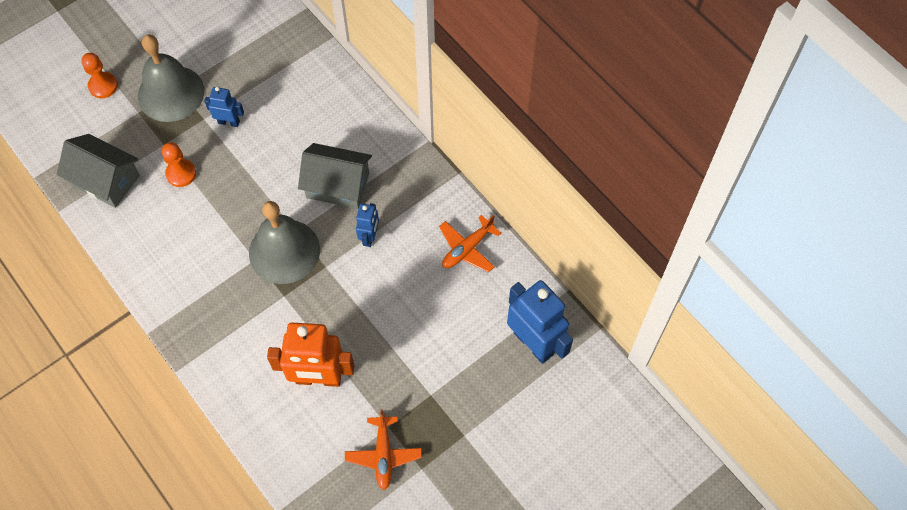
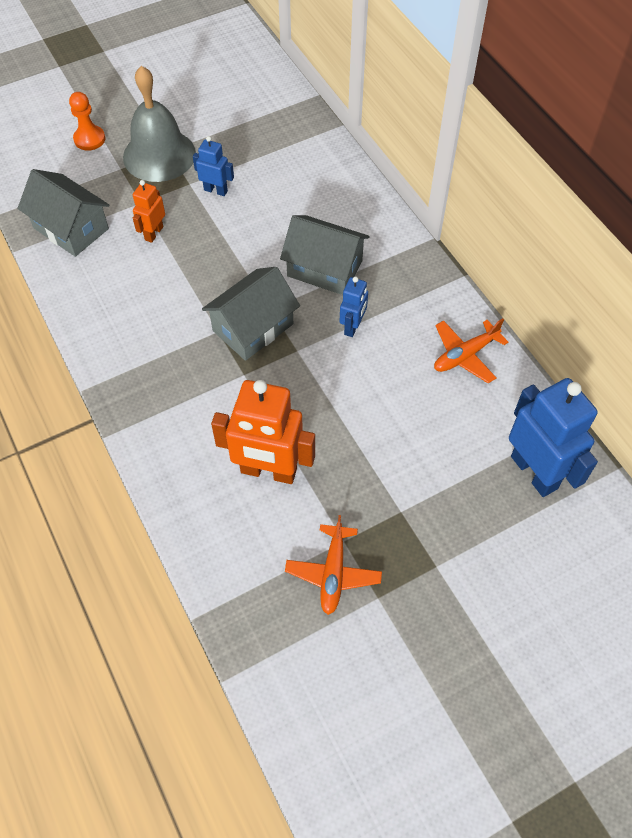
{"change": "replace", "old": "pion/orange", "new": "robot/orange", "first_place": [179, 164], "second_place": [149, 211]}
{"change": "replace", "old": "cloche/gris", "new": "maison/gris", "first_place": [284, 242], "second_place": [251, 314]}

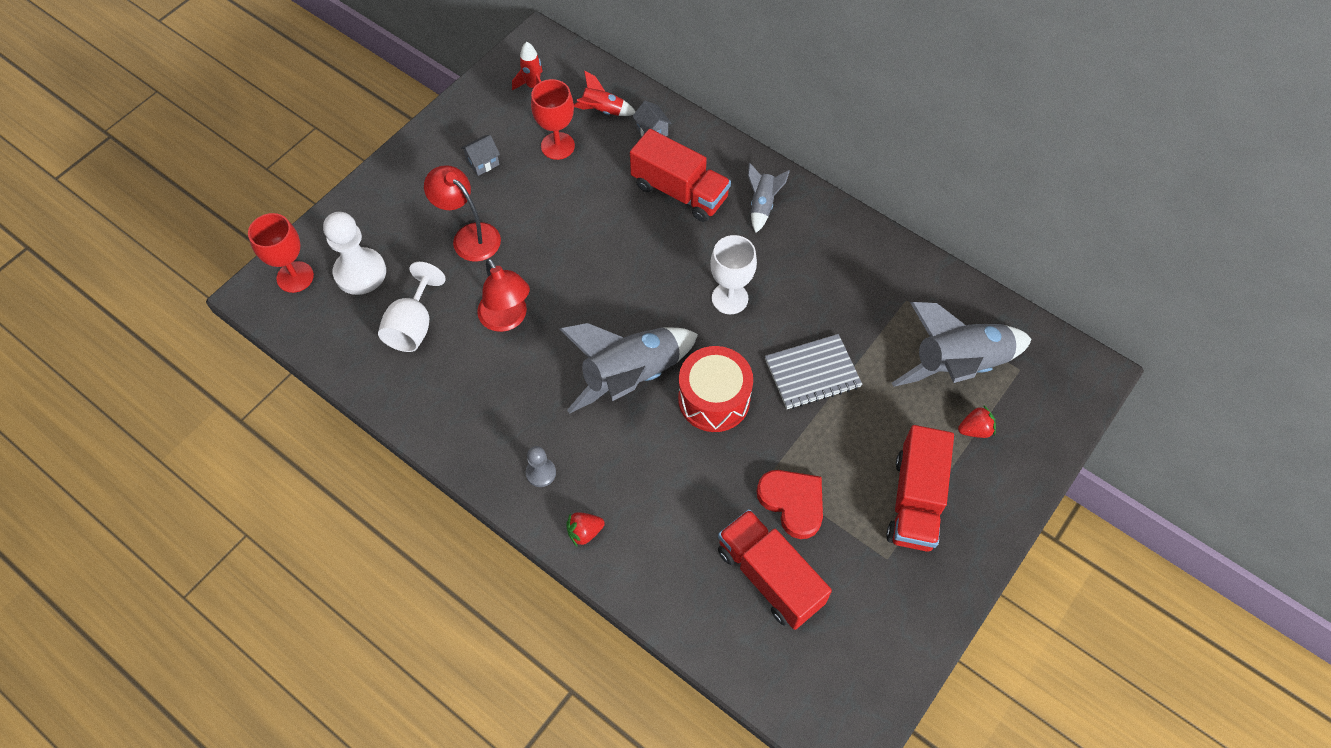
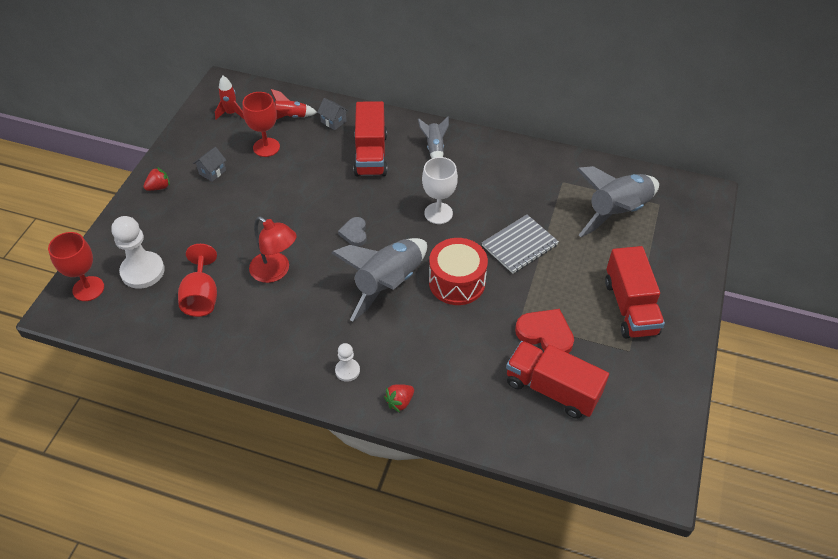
{"change": "move", "old": "fraise/rouge", "first_place": [977, 422], "second_place": [156, 179]}
{"change": "recolor", "old": "verre à pied/blanc", "new": "verre à pied/rouge", "first_place": [412, 307], "second_place": [197, 280]}
{"change": "recolor", "old": "pion/gris", "new": "pion/blanc", "first_place": [541, 466], "second_place": [347, 362]}
{"change": "insert", "new": "cœur/gris", "second_place": [352, 231]}
{"change": "rotate", "old": "camion/rouge", "first_place": [680, 175], "second_place": [370, 139], "degrees": 75}
{"change": "delete", "old": "lampe/rouge", "first_place": [462, 213]}

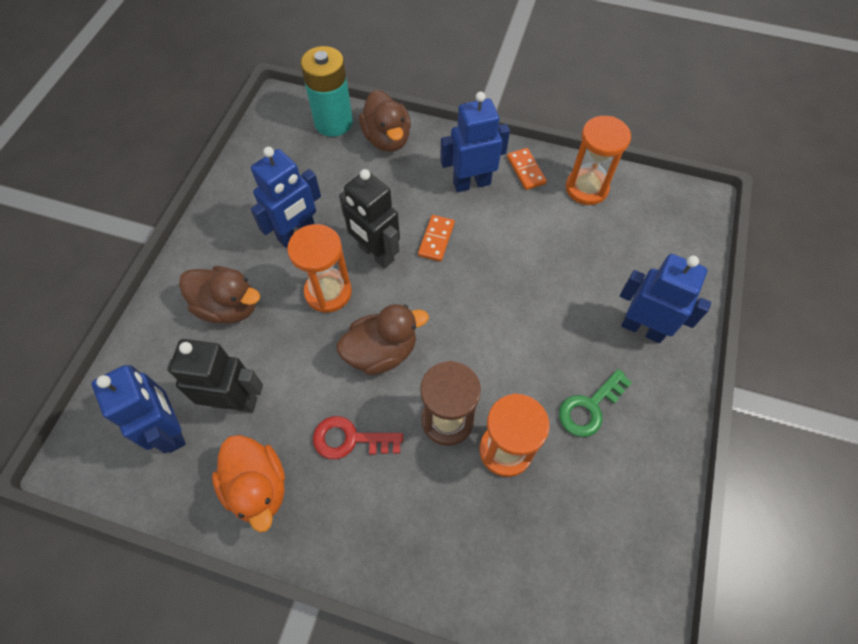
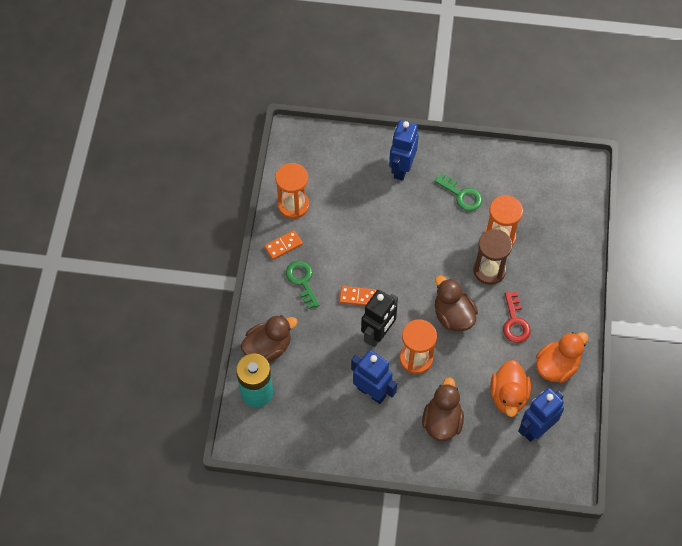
{"change": "replace", "old": "robot/bleu", "new": "clé/vert", "first_place": [475, 142], "second_place": [303, 285]}
{"change": "replace", "old": "robot/noir", "new": "canard/orange", "first_place": [215, 376], "second_place": [510, 388]}

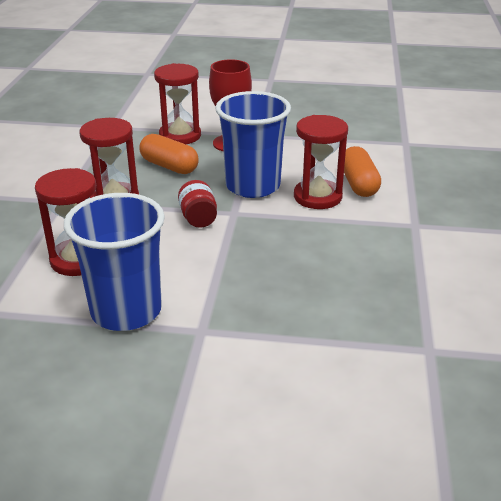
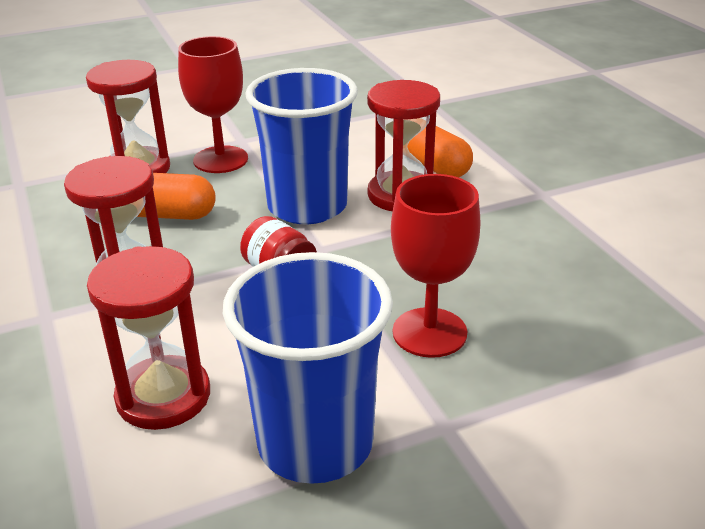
{"change": "insert", "new": "verre à pied/rouge", "second_place": [436, 266]}

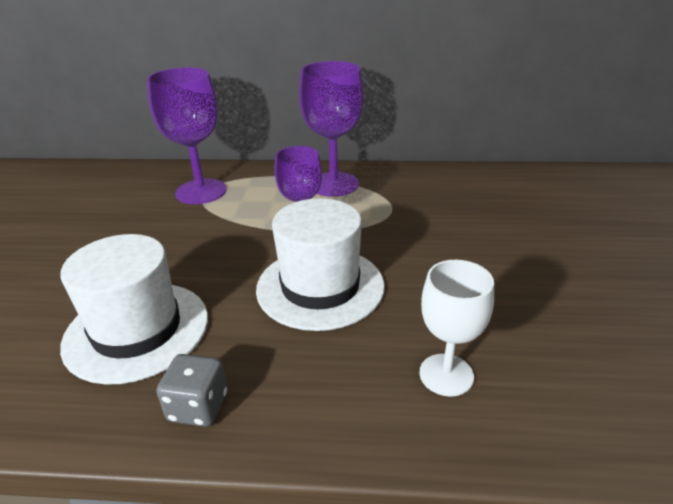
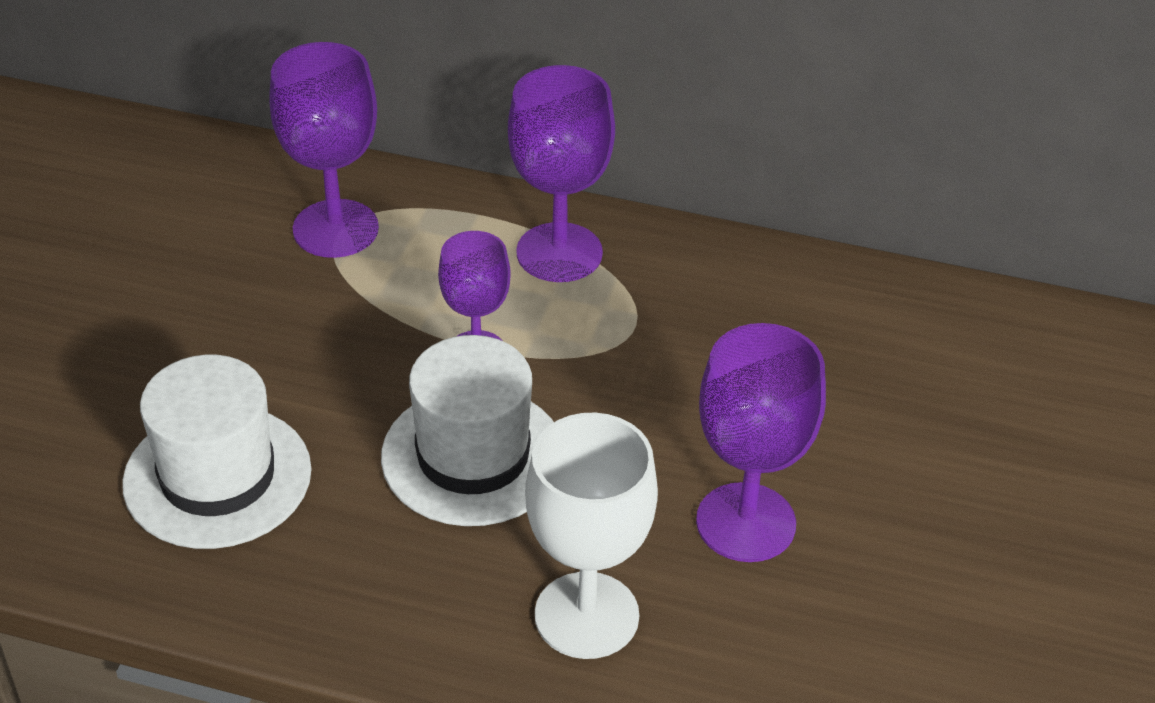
{"change": "resize", "old": "verre à pied/blanc", "first_place": [456, 328], "second_place": [591, 536], "factor": 1.55}
{"change": "insert", "new": "verre à pied/violet", "second_place": [761, 442]}
{"change": "delete", "old": "dé/gris", "first_place": [191, 390]}

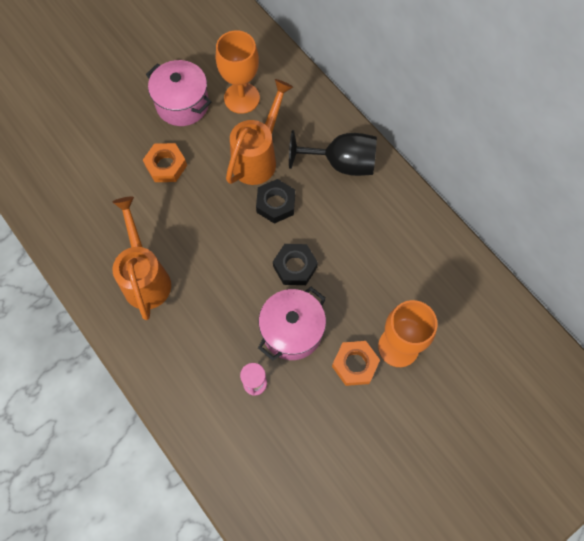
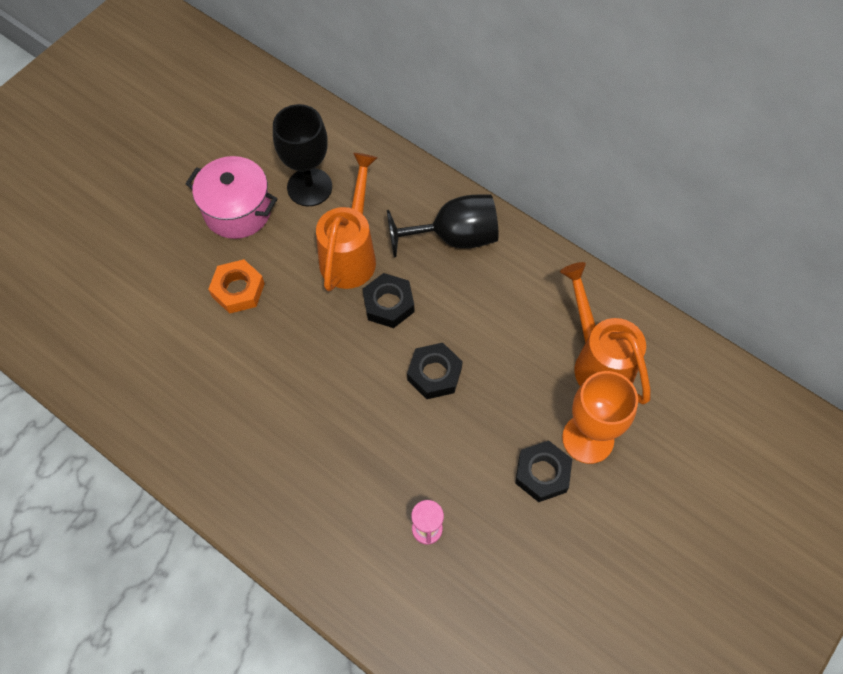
{"change": "recolor", "old": "verre à pied/orange", "new": "verre à pied/noir", "first_place": [238, 72], "second_place": [302, 155]}
{"change": "recolor", "old": "écrou/orange", "new": "écrou/noir", "first_place": [356, 363], "second_place": [543, 471]}
{"change": "move", "old": "arrosoir/orange", "first_place": [142, 258], "second_place": [605, 333]}
{"change": "delete", "old": "marmite/rose", "first_place": [292, 323]}

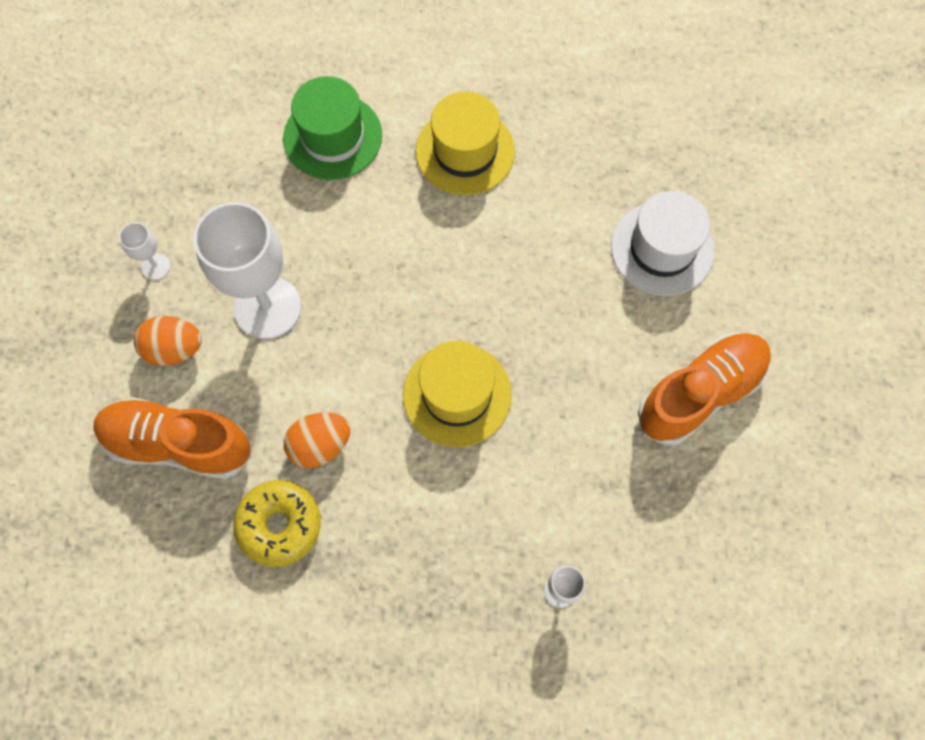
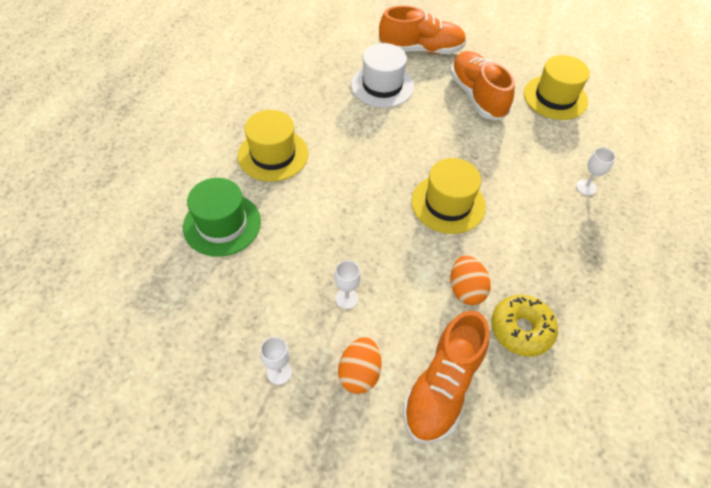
{"change": "resize", "old": "verre à pied/blanc", "first_place": [247, 270], "second_place": [347, 284], "factor": 0.44}
{"change": "insert", "new": "chaussure/orange", "second_place": [422, 29]}
{"change": "insert", "new": "chapeau/jaune", "second_place": [557, 87]}

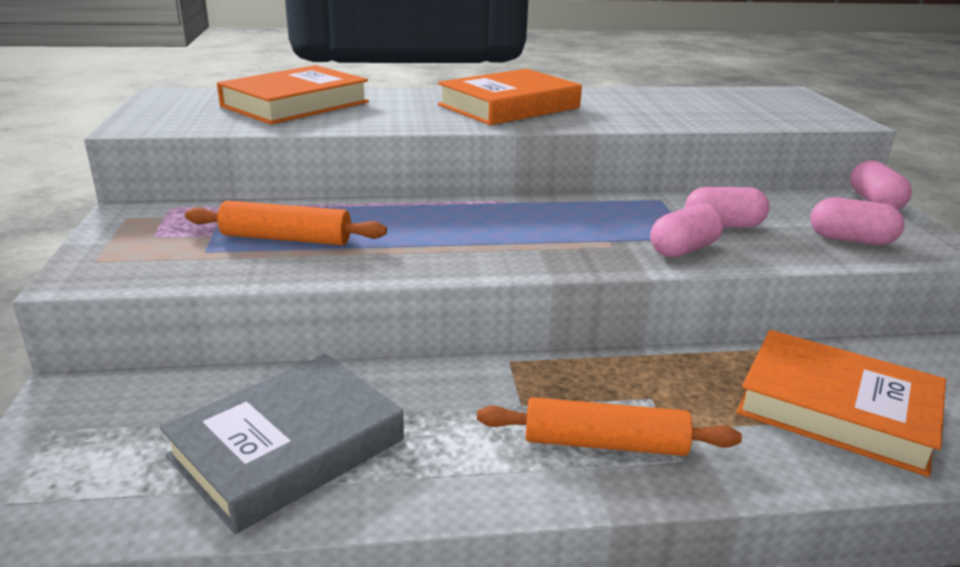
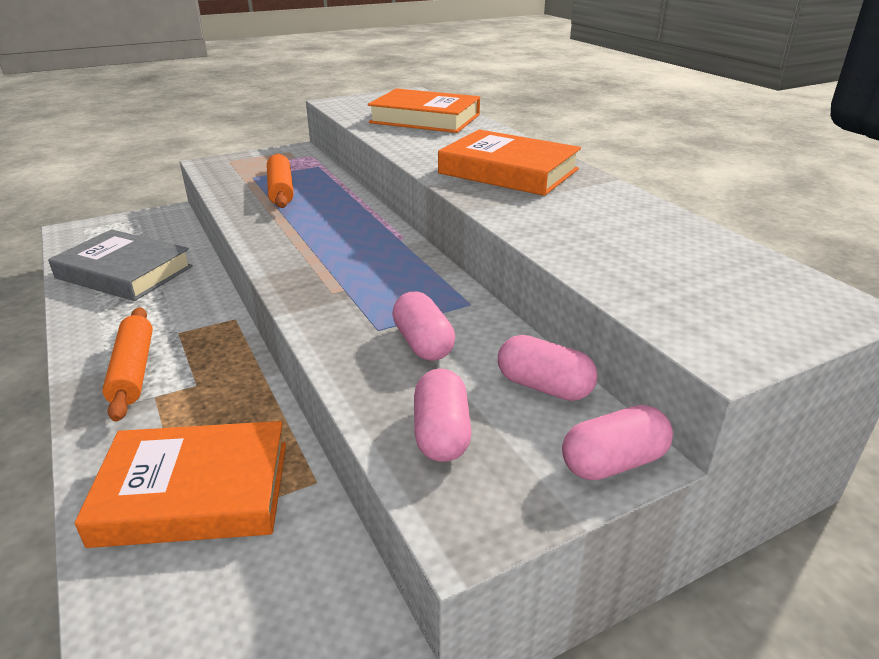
{"change": "rotate", "old": "livre/orange", "first_place": [841, 403], "second_place": [180, 484], "degrees": 75}
{"change": "move", "old": "gélule/rose", "first_place": [687, 231], "second_place": [548, 368]}

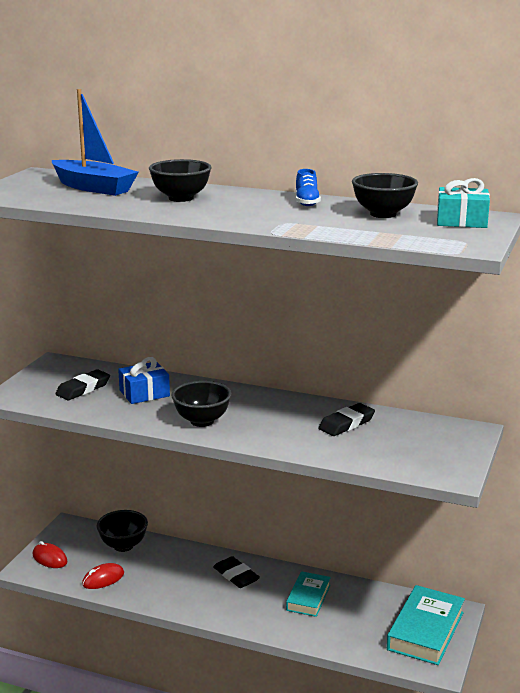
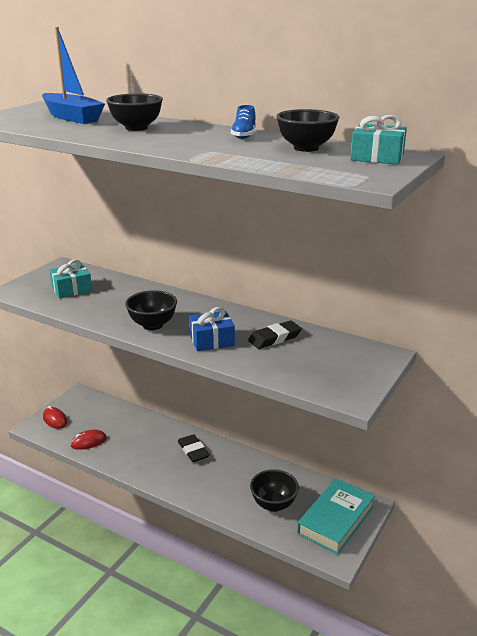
{"change": "replace", "old": "gomme/noir", "new": "cadeau/turquoise", "first_place": [82, 384], "second_place": [70, 278]}
{"change": "move", "old": "cadeau/bleu", "first_place": [144, 380], "second_place": [212, 329]}
{"change": "move", "old": "bol/noir", "first_place": [122, 531], "second_place": [274, 490]}
{"change": "delete", "old": "livre/turquoise", "first_place": [308, 594]}

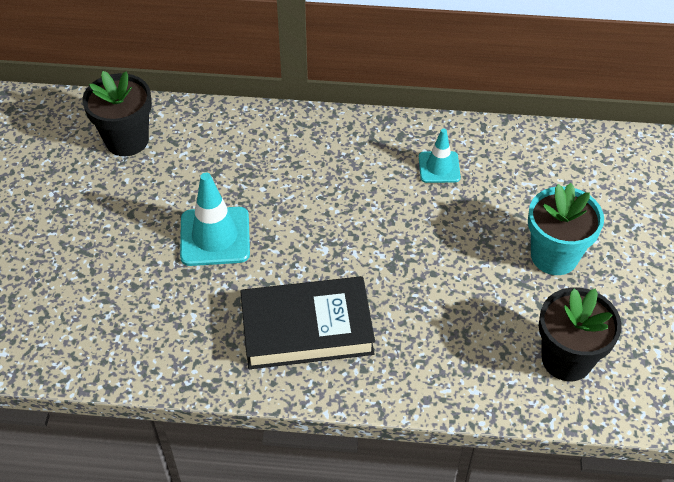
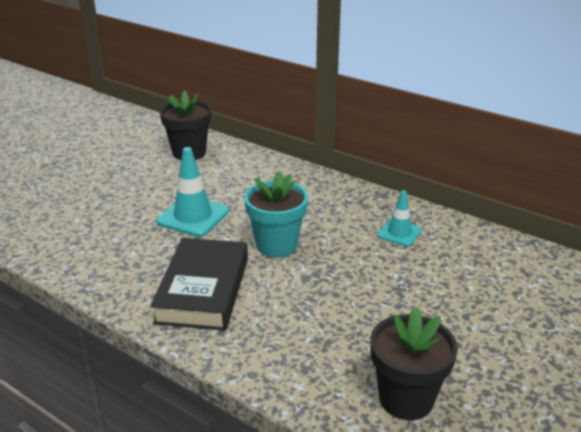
{"change": "rotate", "old": "livre/noir", "first_place": [307, 322], "second_place": [199, 284], "degrees": 75}
{"change": "move", "old": "pot de fleurs/turquoise", "first_place": [566, 229], "second_place": [276, 214]}

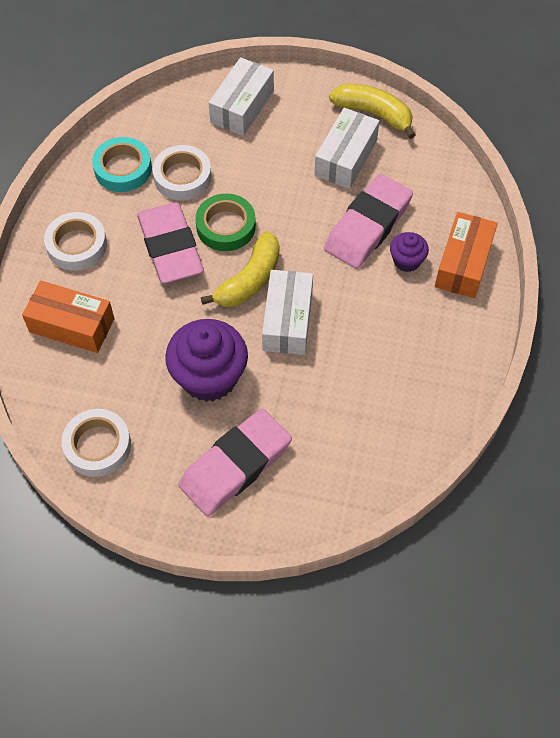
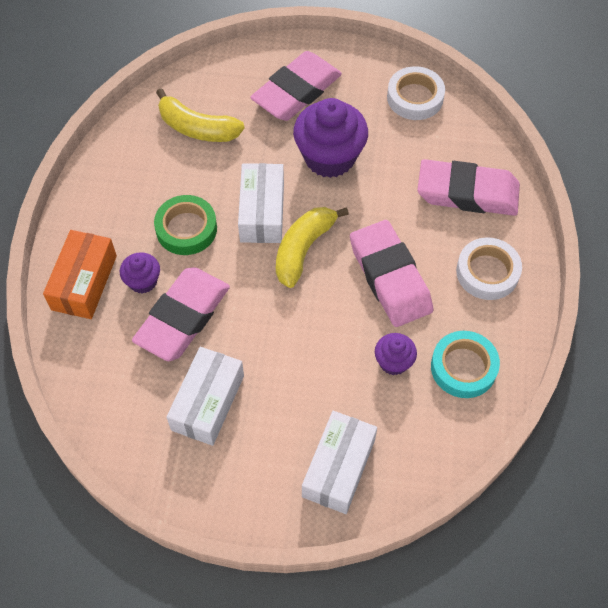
{"change": "move", "old": "ruban adhésif/vert", "first_place": [225, 222], "second_place": [185, 225]}
{"change": "move", "old": "banane/jaune", "first_place": [372, 111], "second_place": [200, 115]}
{"change": "replace", "old": "ruban adhésif/blanc", "new": "muffin/violet", "first_place": [182, 173], "second_place": [396, 354]}
{"change": "replace", "old": "boîte/orange", "new": "gomme/rose", "first_place": [68, 317], "second_place": [468, 187]}

